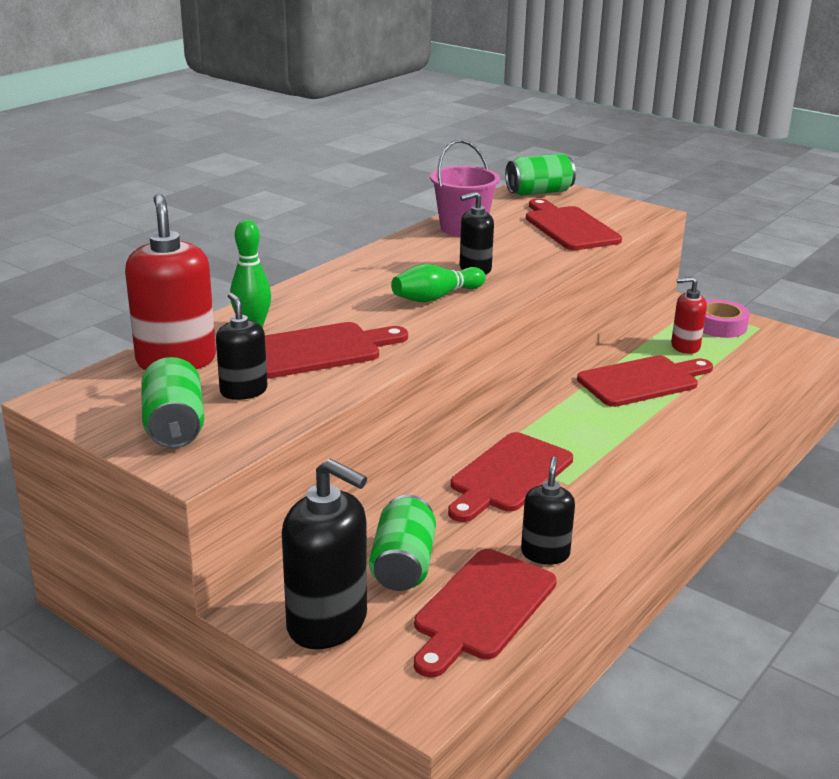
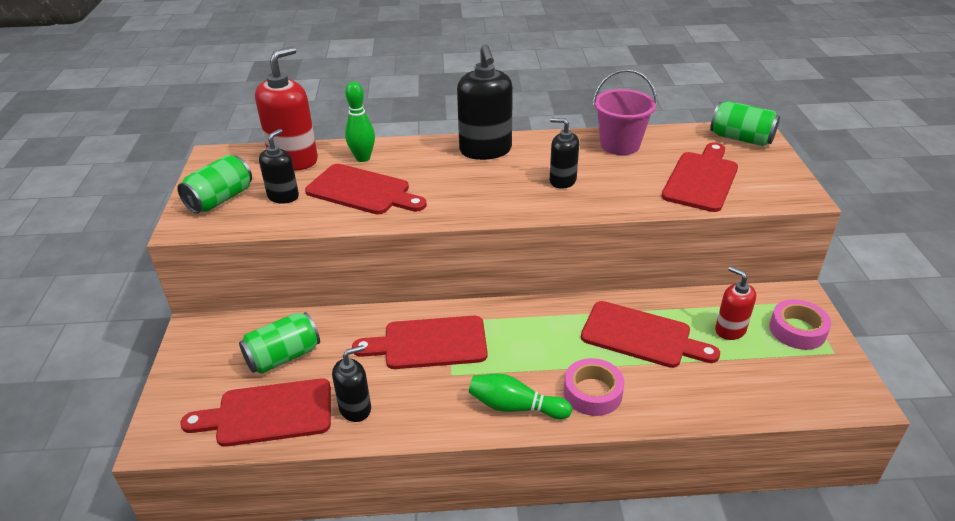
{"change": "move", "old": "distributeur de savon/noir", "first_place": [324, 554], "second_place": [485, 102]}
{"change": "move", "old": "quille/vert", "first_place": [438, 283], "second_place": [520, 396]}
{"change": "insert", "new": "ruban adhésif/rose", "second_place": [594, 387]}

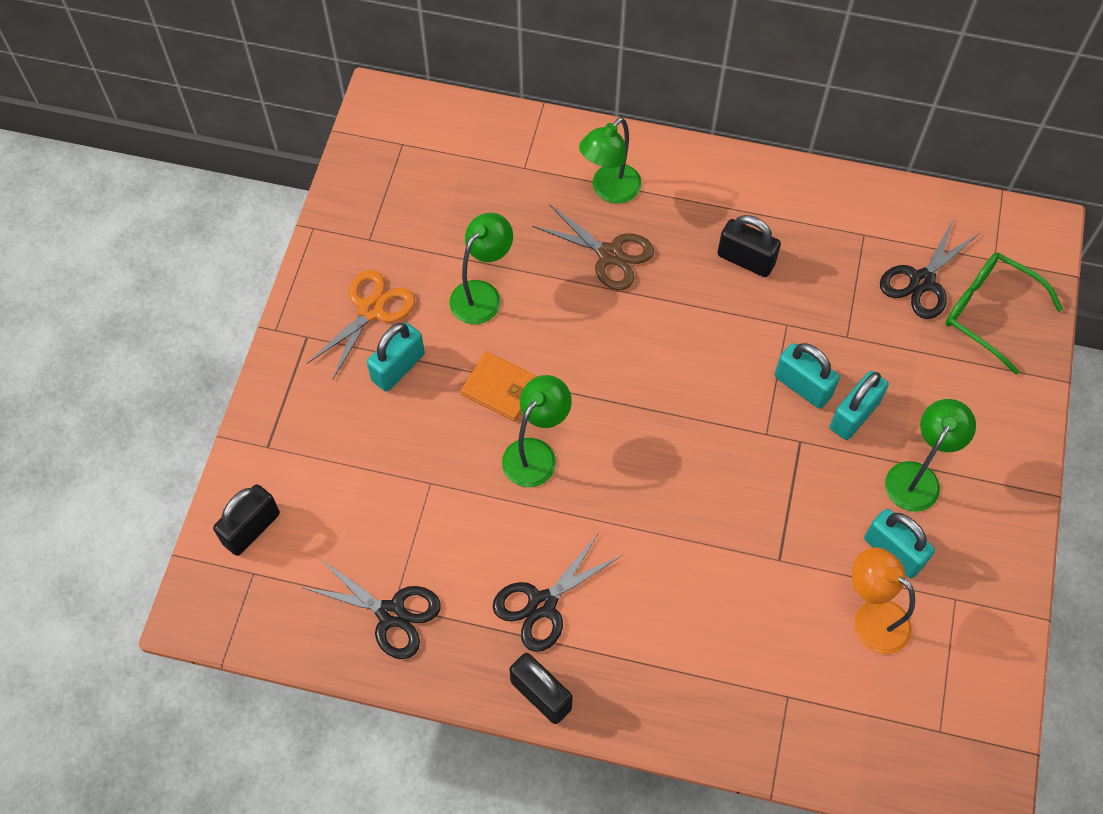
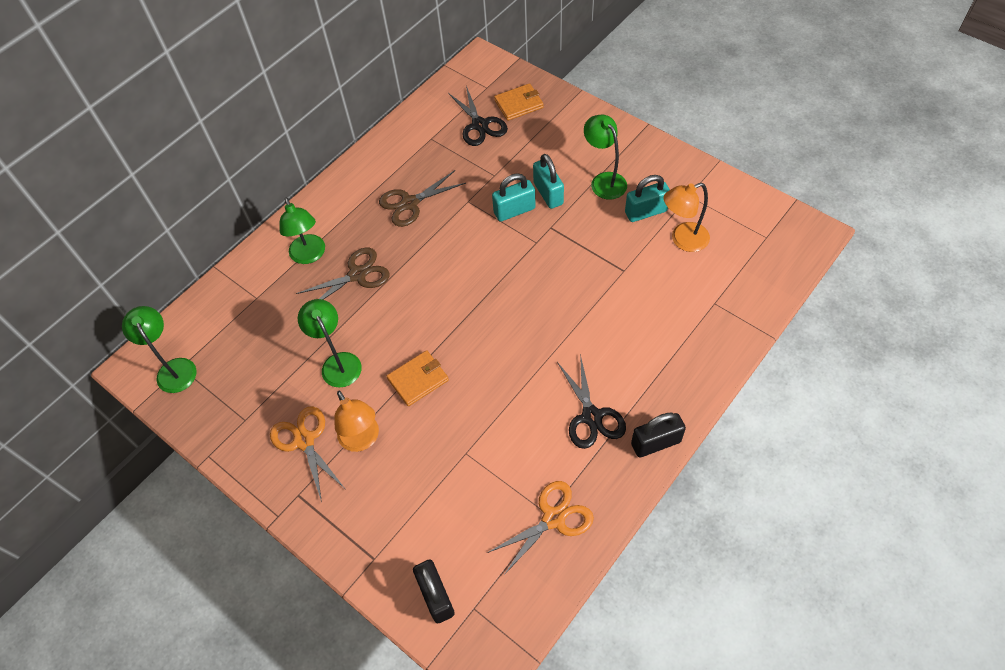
{"change": "move", "old": "lampe/vert", "first_place": [537, 431], "second_place": [159, 349]}
{"change": "replace", "old": "cadenas/turquoise", "new": "lampe/orange", "first_place": [396, 357], "second_place": [356, 421]}
{"change": "replace", "old": "cadenas/noir", "new": "ciseaux/marron", "first_place": [749, 246], "second_place": [422, 198]}
{"change": "recolor", "old": "ciseaux/noir", "new": "ciseaux/orange", "first_place": [371, 608], "second_place": [540, 528]}
{"change": "replace", "old": "lunettes/vert", "new": "portefeuille/orange", "first_place": [1004, 313], "second_place": [519, 102]}

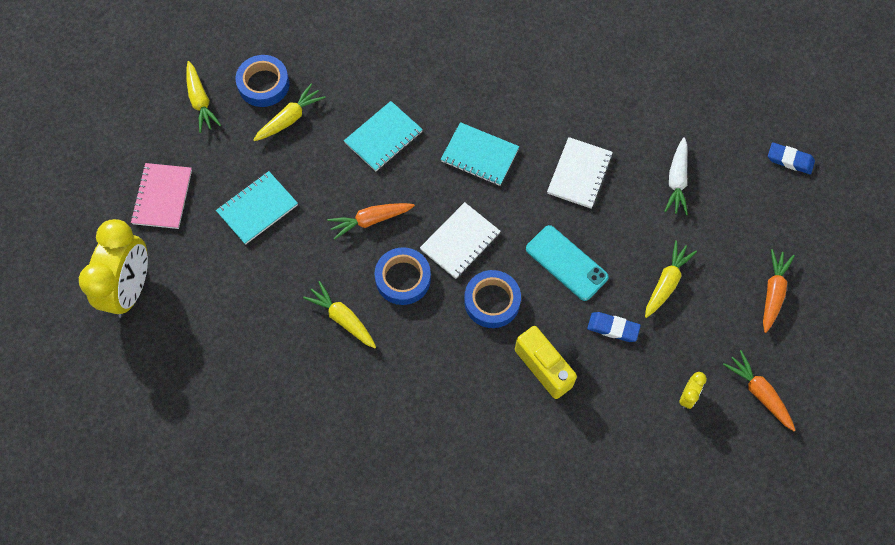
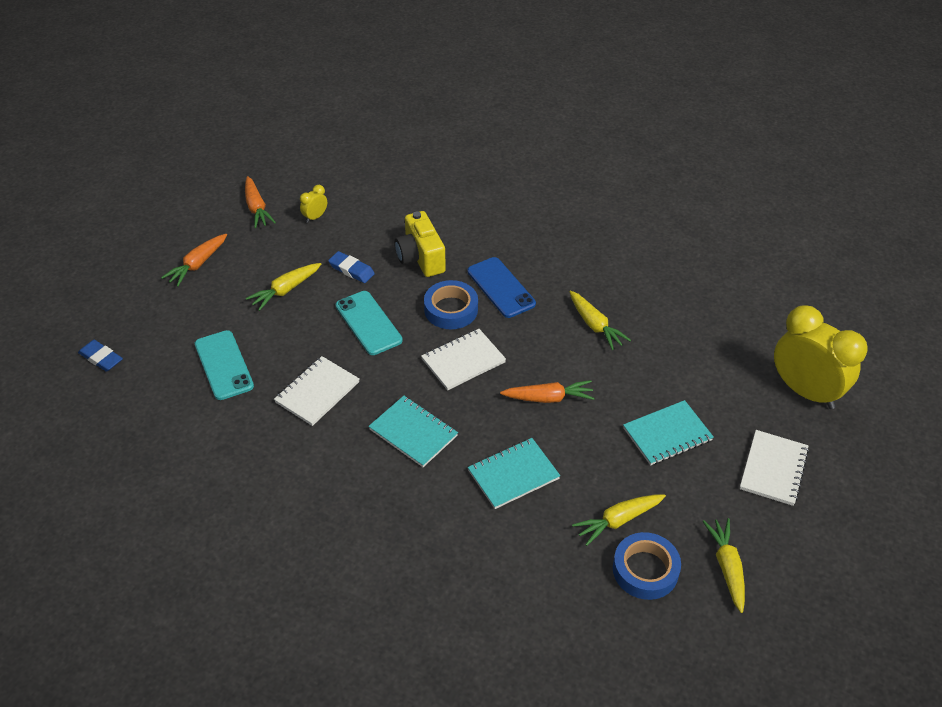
{"change": "replace", "old": "carotte/blanc", "new": "téléphone/turquoise", "first_place": [676, 176], "second_place": [224, 365]}
{"change": "insert", "new": "téléphone/bleu", "second_place": [502, 287]}
{"change": "recolor", "old": "carnet/rose", "new": "carnet/blanc", "first_place": [161, 196], "second_place": [774, 468]}
{"change": "rotate", "old": "réveil/jaune", "first_place": [113, 268], "second_place": [821, 357], "degrees": 105}
{"change": "delete", "old": "ruban adhésif/bleu", "first_place": [402, 276]}

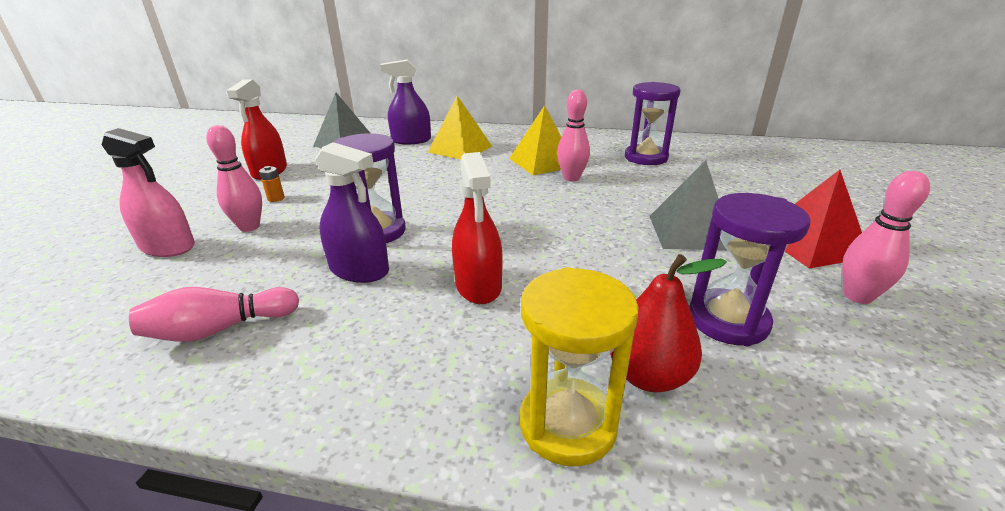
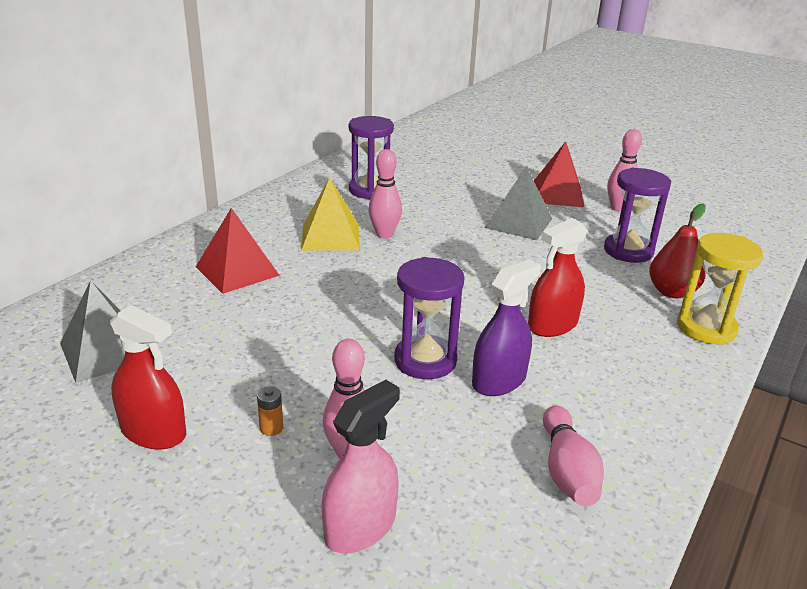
{"change": "recolor", "old": "pyramide/jaune", "new": "pyramide/rouge", "first_place": [460, 128], "second_place": [238, 251]}
{"change": "rotate", "old": "vaporisateur/rouge", "first_place": [477, 228], "second_place": [557, 277], "degrees": 135}
{"change": "delete", "old": "vaporisateur/violet", "first_place": [405, 101]}

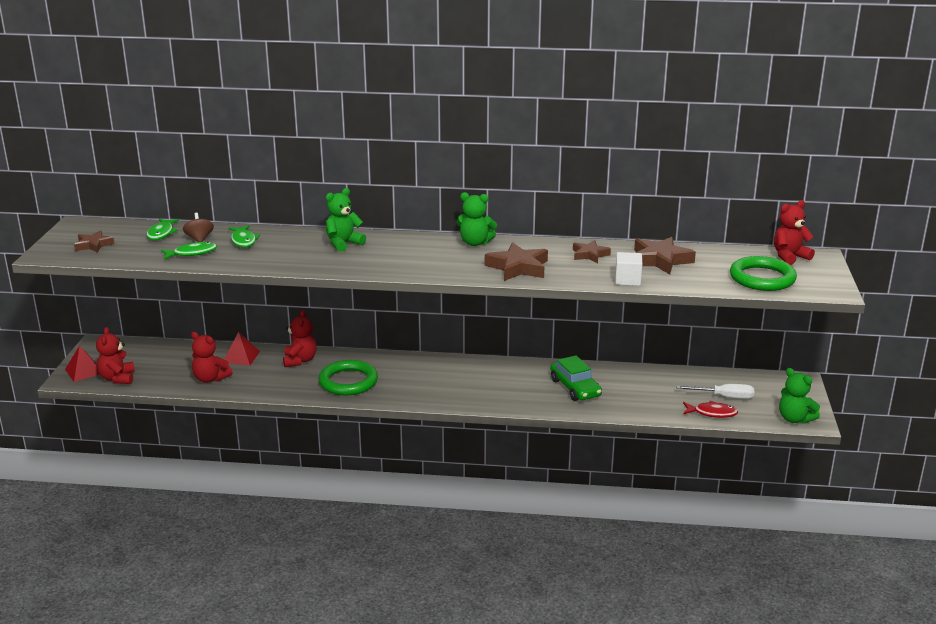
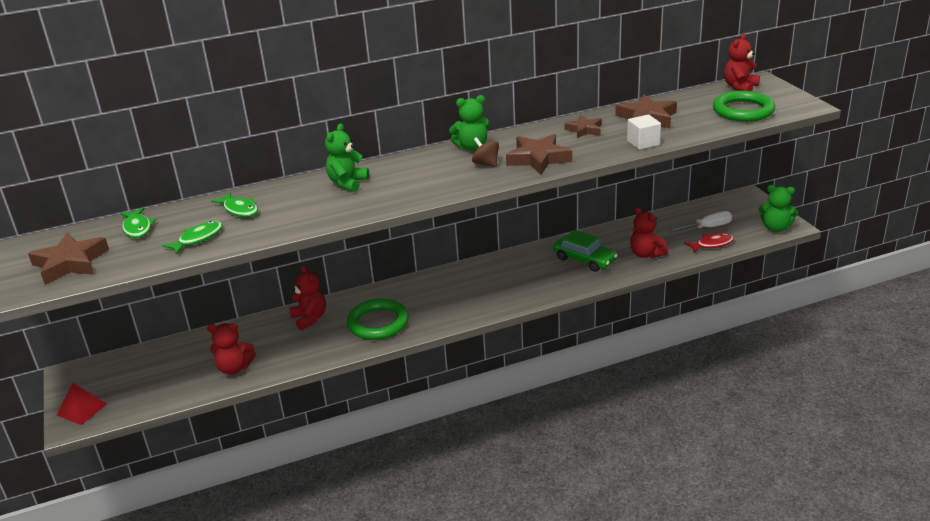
{"change": "resize", "old": "étoile/marron", "first_place": [94, 241], "second_place": [68, 259], "factor": 1.63}
{"change": "move", "old": "toupie/marron", "first_place": [198, 227], "second_place": [485, 152]}
{"change": "move", "old": "ours en peluche/rouge", "first_place": [115, 355], "second_place": [649, 232]}
{"change": "delete", "old": "pyramide/rouge", "first_place": [242, 349]}

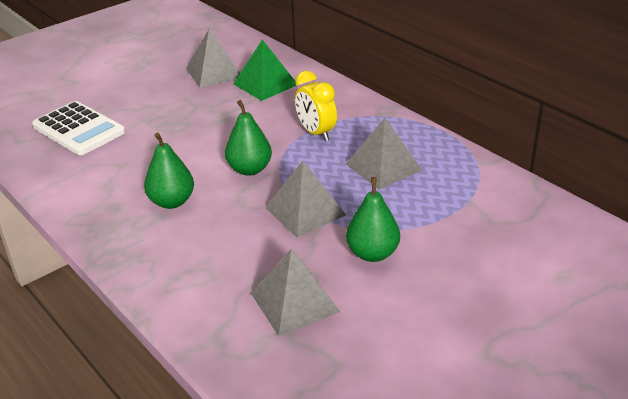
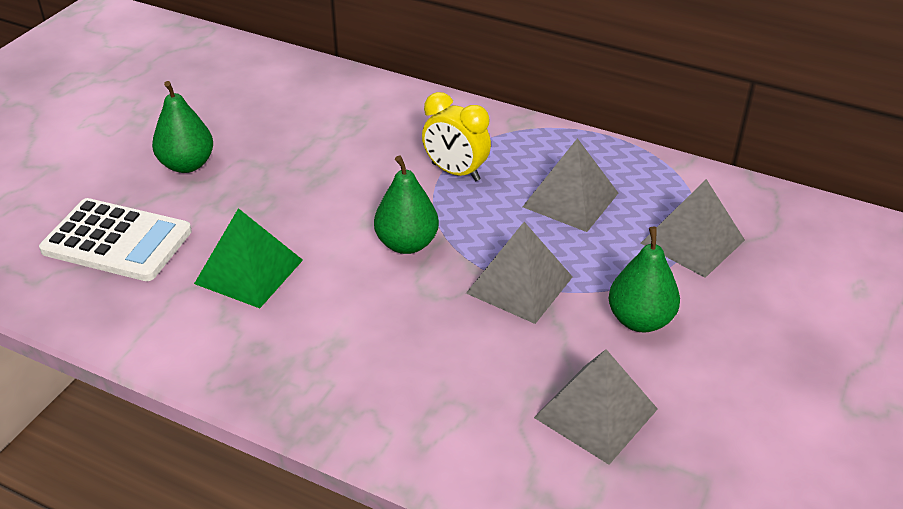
{"change": "move", "old": "poire/vert", "first_place": [169, 171], "second_place": [182, 127]}
{"change": "move", "old": "pyramide/vert", "first_place": [265, 70], "second_place": [248, 258]}
{"change": "move", "old": "pyramide/gris", "first_place": [213, 58], "second_place": [693, 228]}

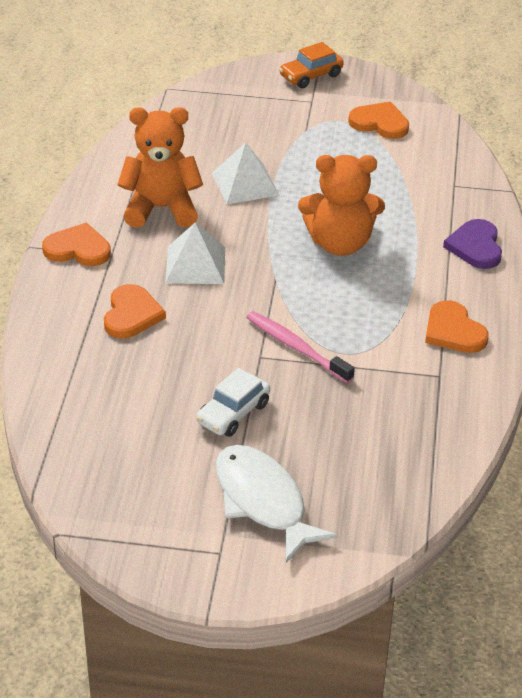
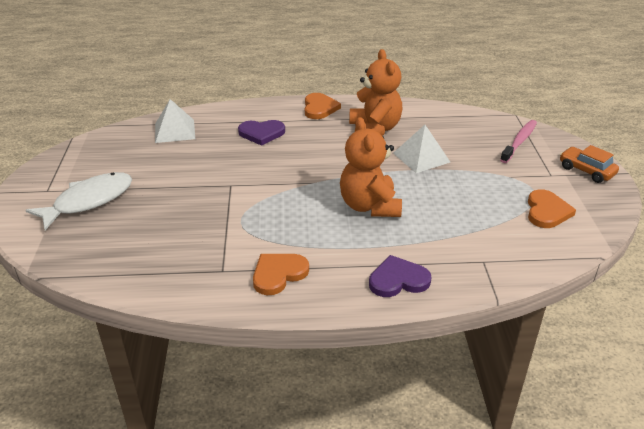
{"change": "move", "old": "pyramide/blanc", "first_place": [195, 253], "second_place": [175, 121]}
{"change": "recolor", "old": "cœur/orange", "new": "cœur/violet", "first_place": [135, 311], "second_place": [261, 133]}
{"change": "move", "old": "brosse à dents/rose", "first_place": [300, 347], "second_place": [518, 141]}
{"change": "delete", "old": "voiture/blanc", "first_place": [233, 402]}

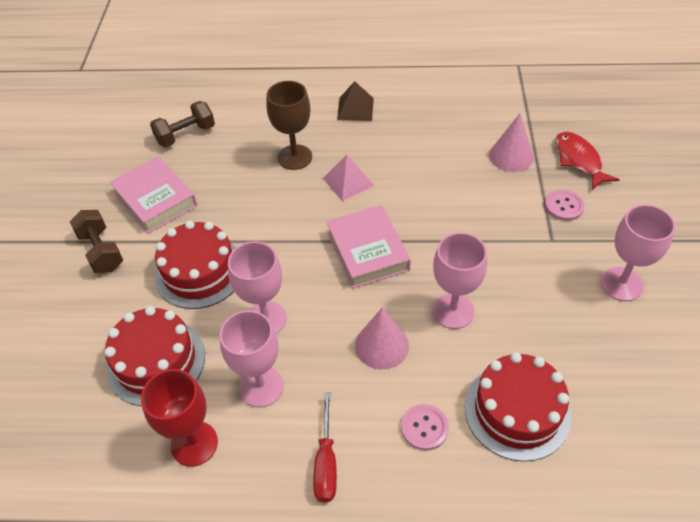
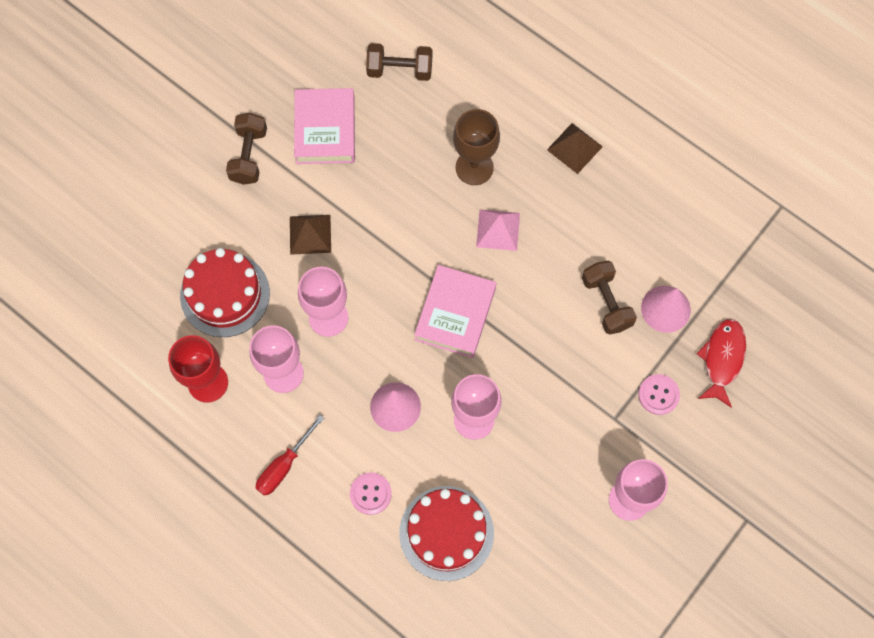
{"change": "replace", "old": "gâteau/rouge", "new": "pyramide/marron", "first_place": [195, 265], "second_place": [310, 235]}
{"change": "insert", "new": "haltère/marron", "second_place": [609, 298]}

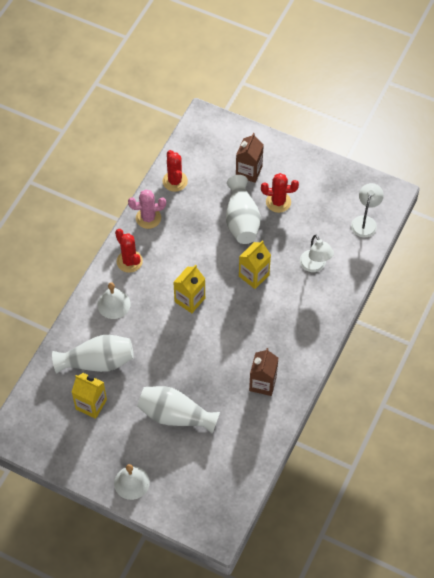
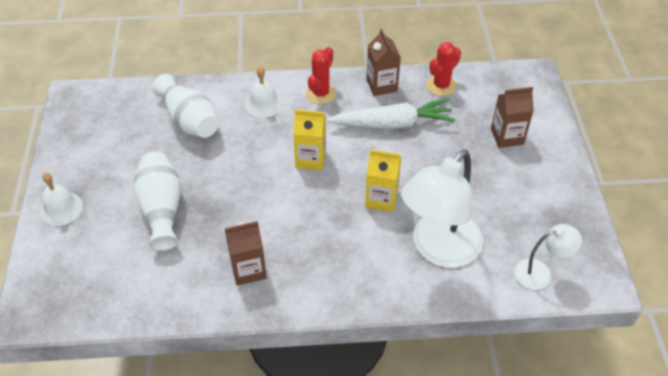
{"change": "insert", "new": "carotte/blanc", "second_place": [391, 114]}
{"change": "replace", "old": "cactus/rose", "new": "brique de lait/marron", "first_place": [147, 209], "second_place": [383, 62]}
{"change": "resize", "old": "lampe/blanc", "first_place": [317, 253], "second_place": [442, 208], "factor": 1.97}
{"change": "delete", "old": "brique de lait/jaune", "first_place": [89, 396]}
{"change": "delete", "old": "vase/blanc", "first_place": [243, 209]}
{"change": "delete", "old": "cactus/rouge", "first_place": [280, 193]}

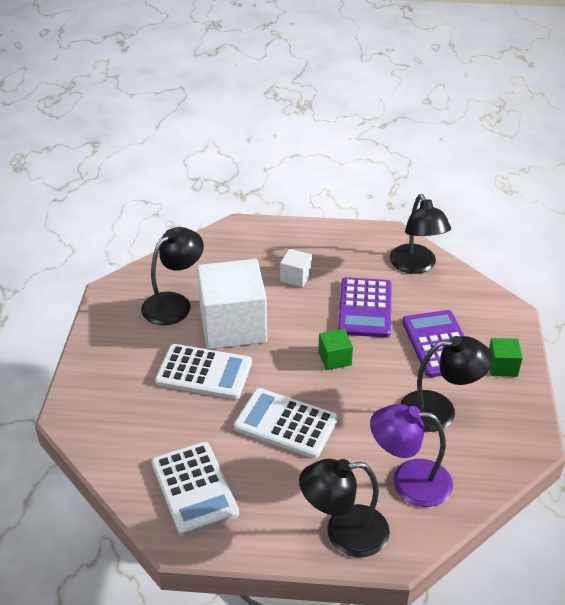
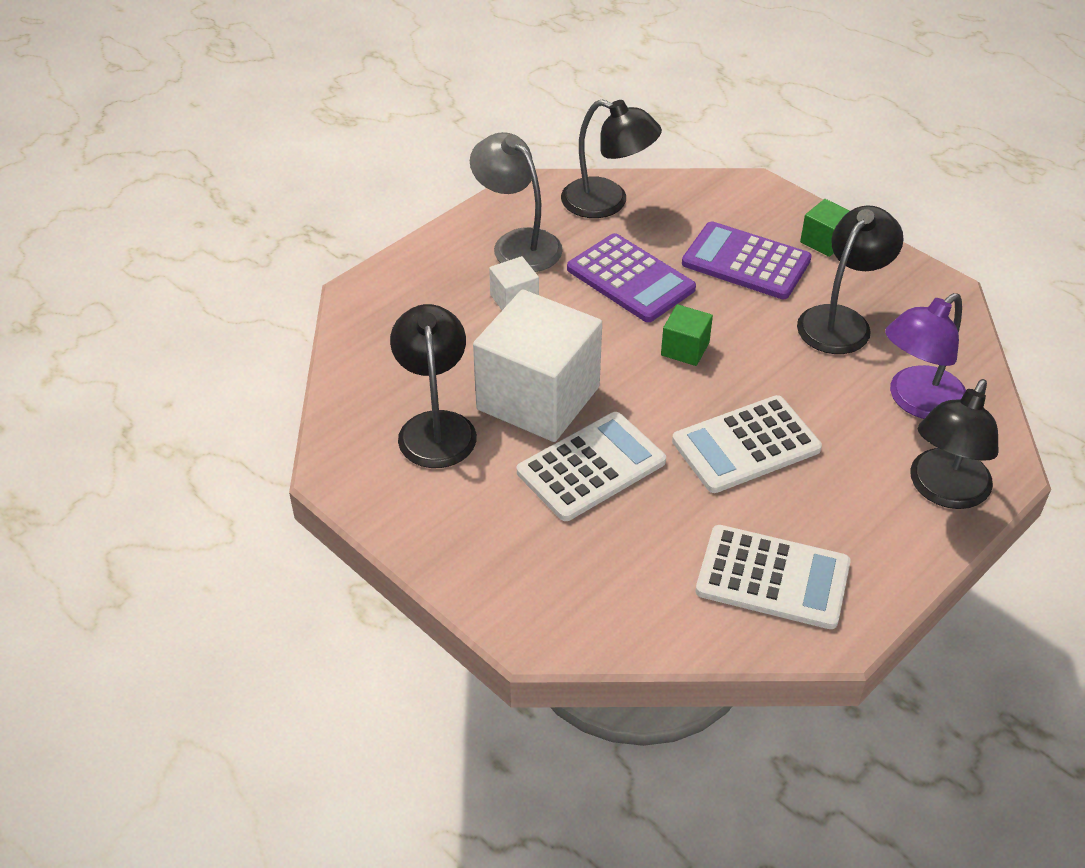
{"change": "insert", "new": "lampe/gris", "second_place": [516, 202]}

